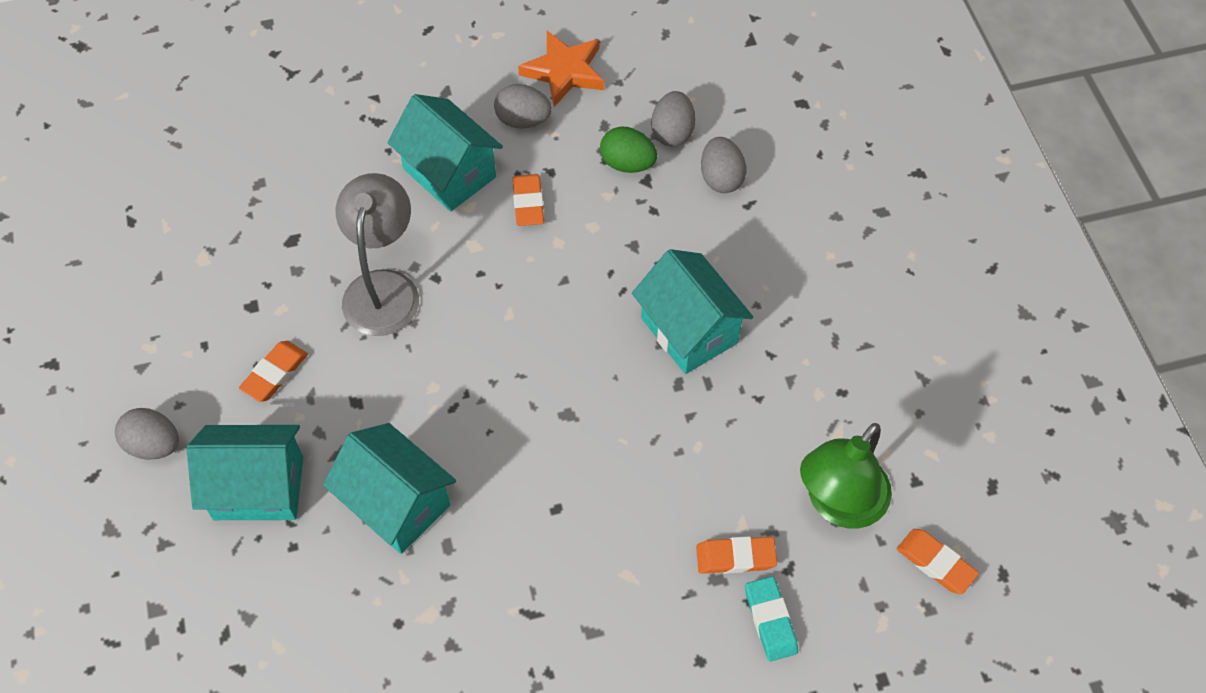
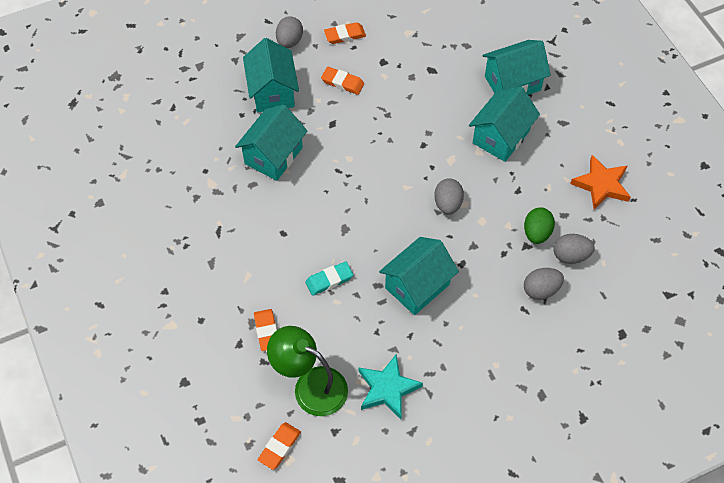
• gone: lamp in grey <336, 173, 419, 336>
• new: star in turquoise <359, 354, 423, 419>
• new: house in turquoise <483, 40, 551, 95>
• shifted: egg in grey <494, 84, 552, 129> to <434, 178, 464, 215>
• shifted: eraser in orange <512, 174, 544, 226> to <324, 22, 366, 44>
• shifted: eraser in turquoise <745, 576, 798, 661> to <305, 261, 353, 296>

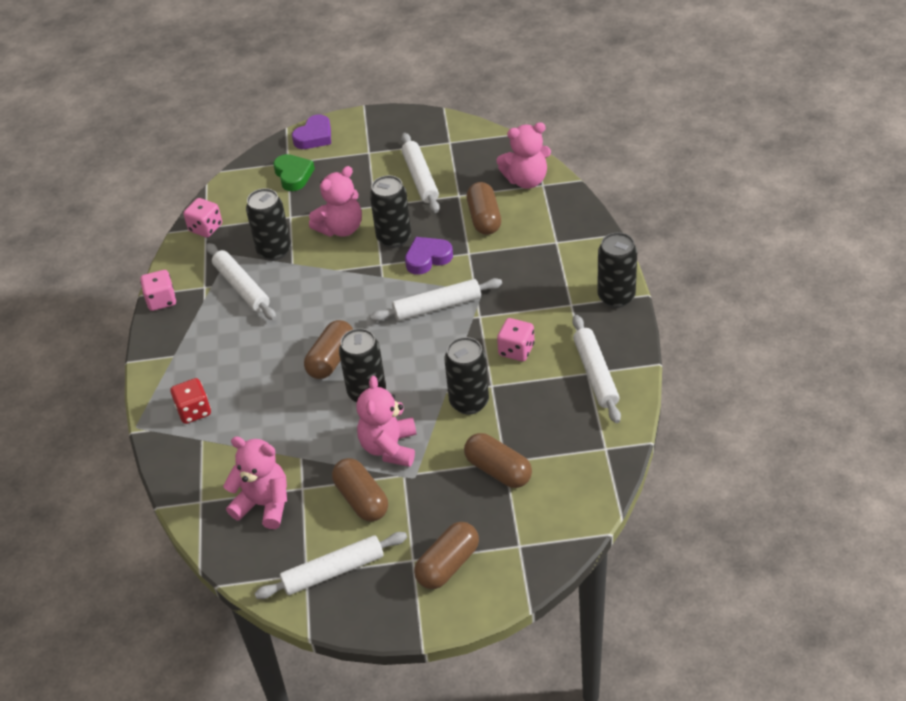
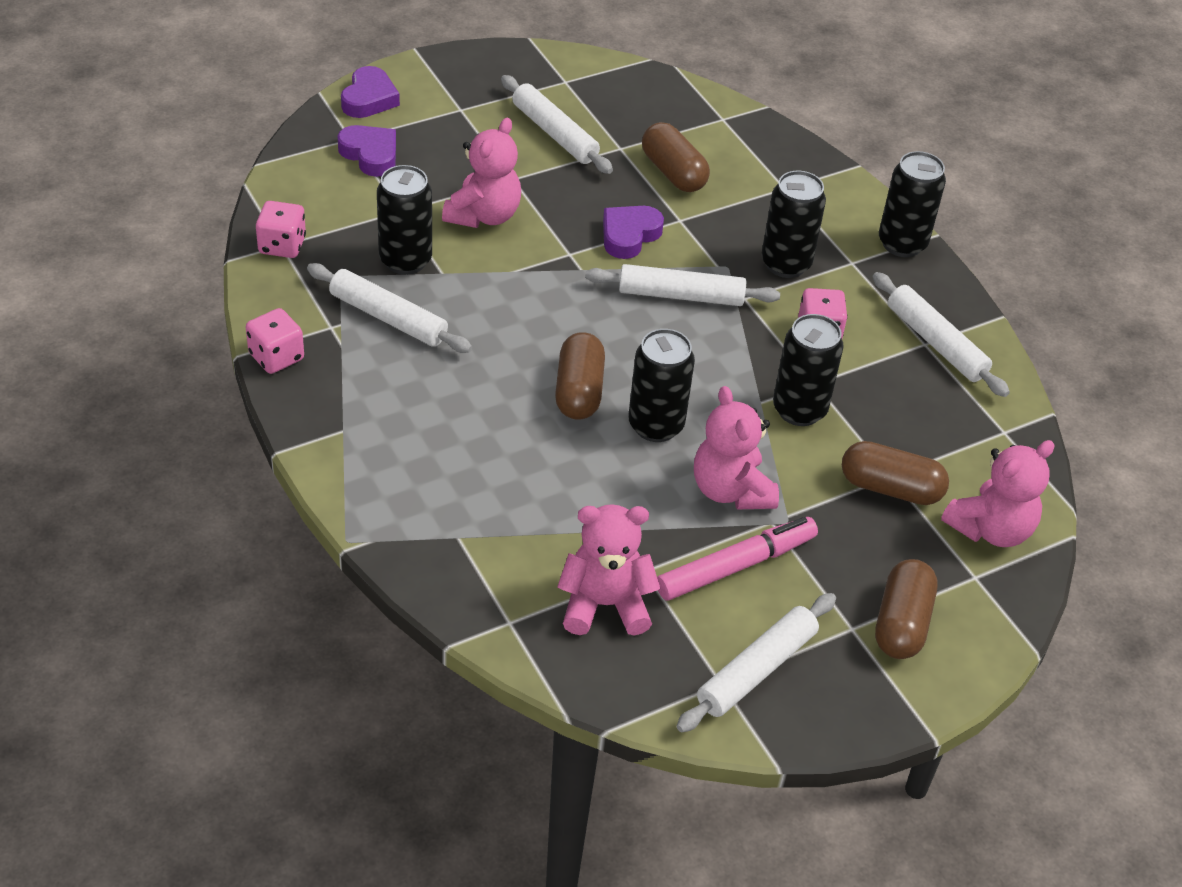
• gone: dice in red <171, 378, 211, 424>
• shifted: can in black <370, 175, 411, 248> to <761, 171, 826, 278>
• shifted: teddy bear in pink <496, 122, 551, 189> to <941, 440, 1054, 547>
• swapped: capsule in brown <332, 458, 388, 522> to marker in pink <657, 517, 818, 601>
• repainted: heart in green <273, 154, 315, 191> to heart in purple <337, 125, 396, 177>
• rotated: rolling pin in white <370, 278, 502, 322> = <585, 264, 780, 306> 45 degrees clockwise

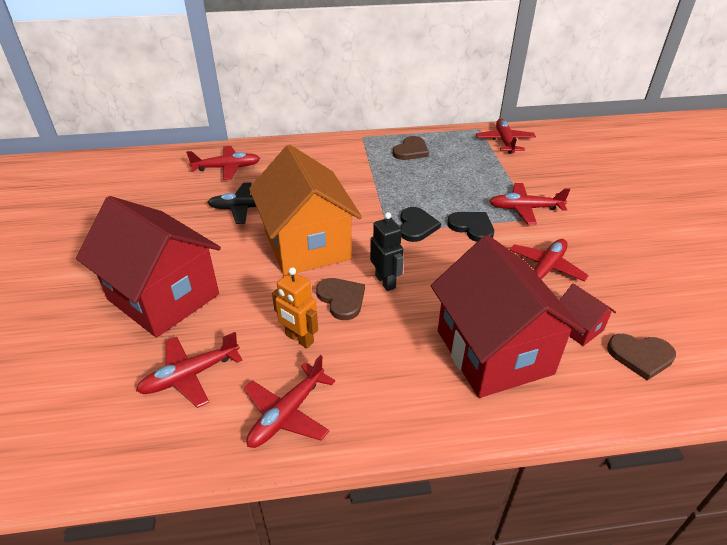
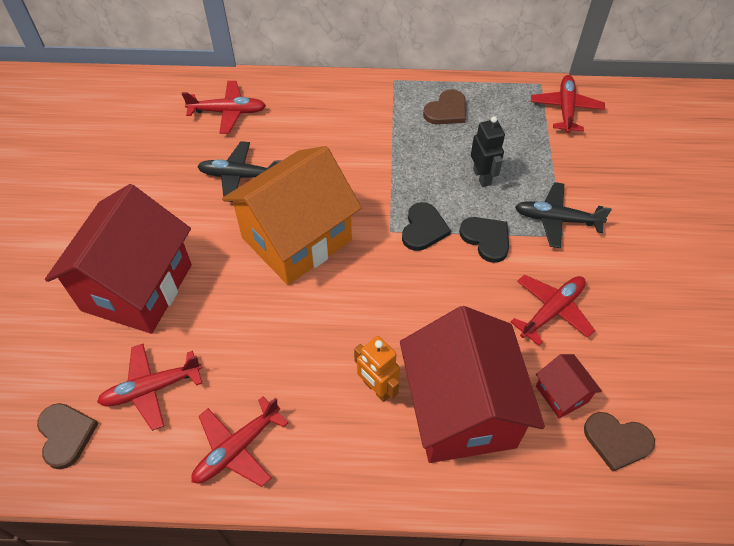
• shifted: robot in orange <272, 267, 318, 348> to <354, 336, 400, 402>
• shifted: heart in brown <316, 278, 365, 320> to <37, 403, 99, 469>
• shifted: robot in black <370, 212, 404, 291> to <471, 116, 505, 187>
• repainted: plane in red <489, 183, 570, 224> to plane in black <515, 182, 612, 248>
• rotated: house in red <76, 196, 221, 338> = <45, 184, 192, 334> 60 degrees clockwise
• rotated: house in orange <249, 145, 362, 276> = <222, 146, 362, 285> 60 degrees clockwise

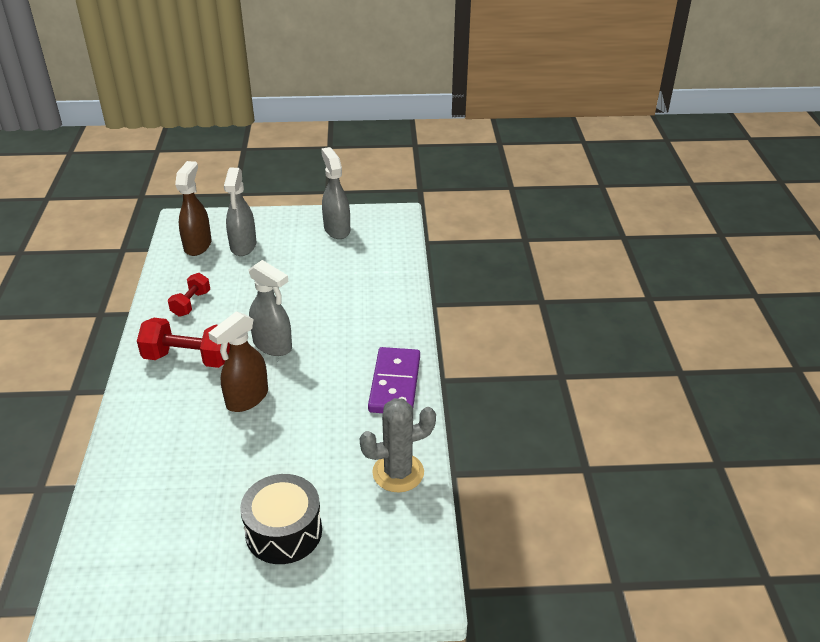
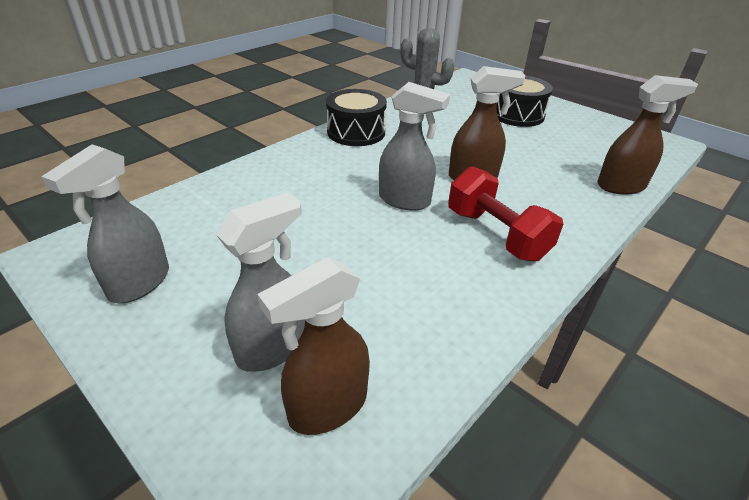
• gone: dumbbell in red <168, 273, 210, 317>
• new: spray bottle in brown <597, 75, 698, 194>
• swapped: domino in purple <368, 347, 420, 413> to drum in black <326, 89, 387, 146>
• rotated: spray bottle in grey <248, 260, 292, 356> = <379, 82, 450, 211> 120 degrees clockwise

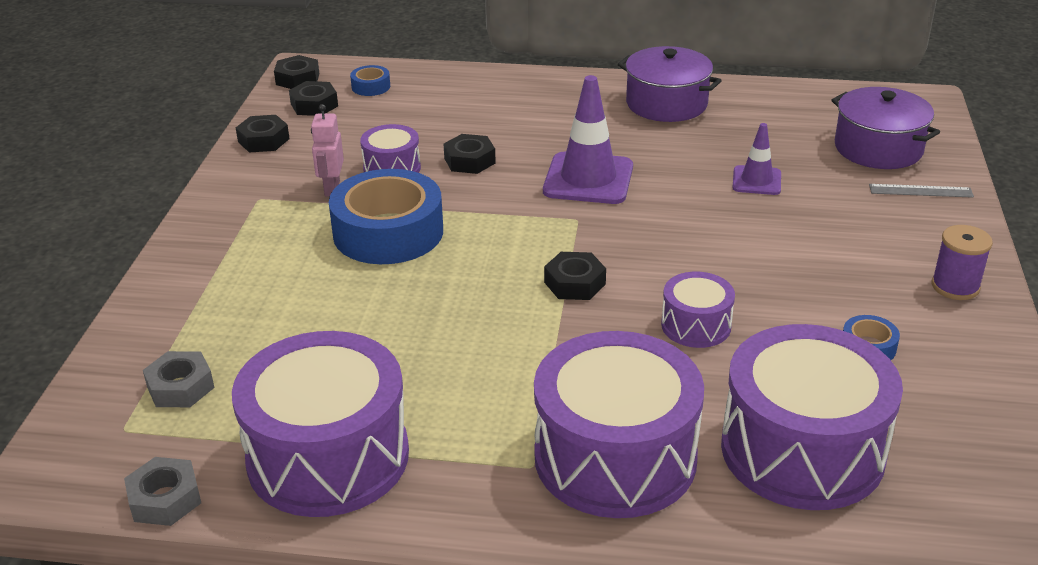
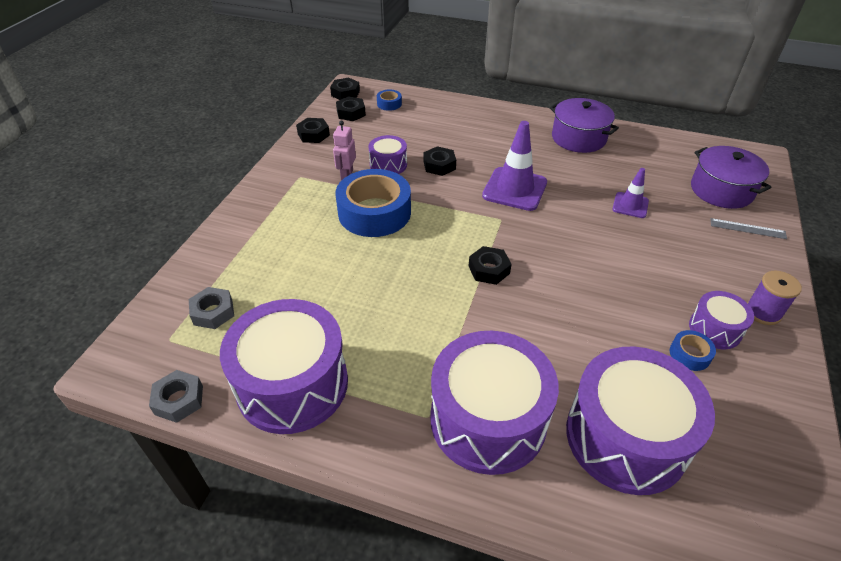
• shifted: drum in purple <661, 272, 735, 348> to <689, 291, 754, 349>

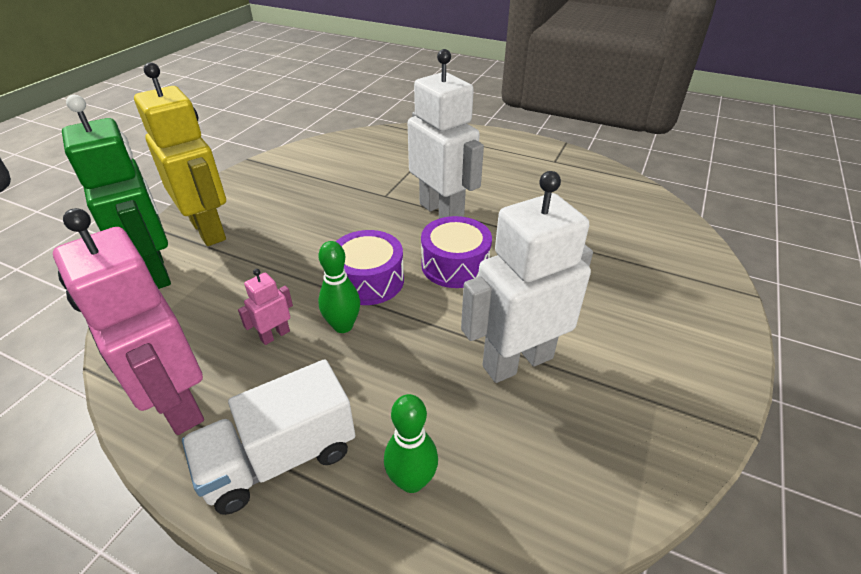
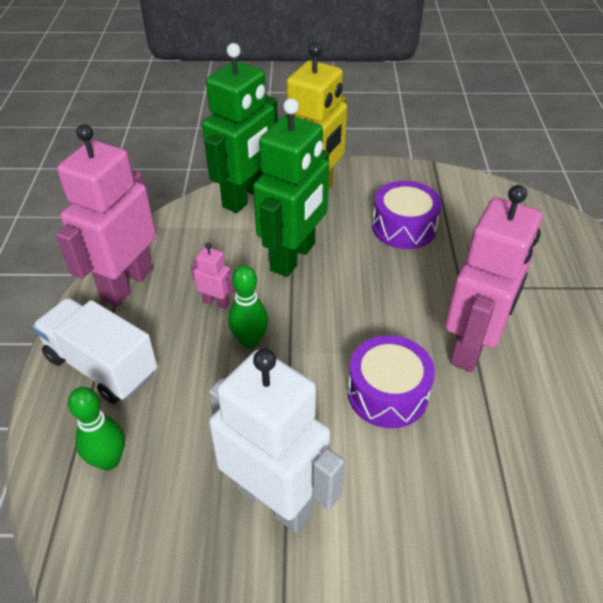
• new: robot in green <253, 98, 329, 277>
• shifted: drum in purple <336, 230, 404, 305> to <372, 181, 442, 249>
• repainted: robot in white <408, 49, 484, 219> to robot in pink <445, 185, 542, 372>

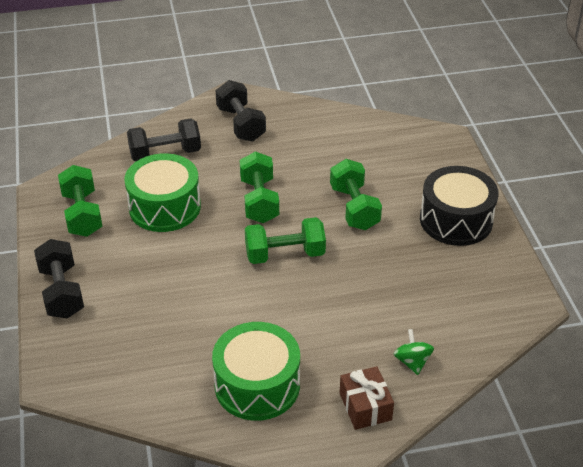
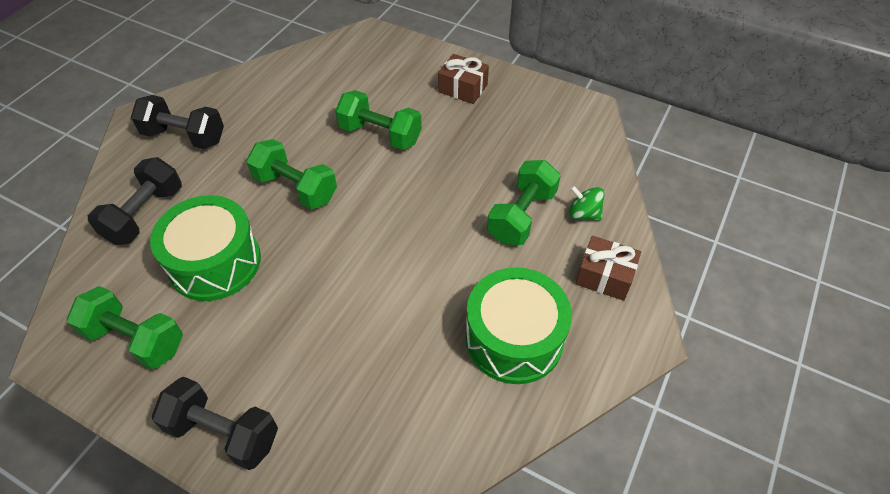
• shifted: dumbbell in green <245, 217, 326, 264> to <487, 160, 561, 245>
• swapped: drum in black <420, 166, 499, 246> to gift in brown <438, 54, 489, 104>

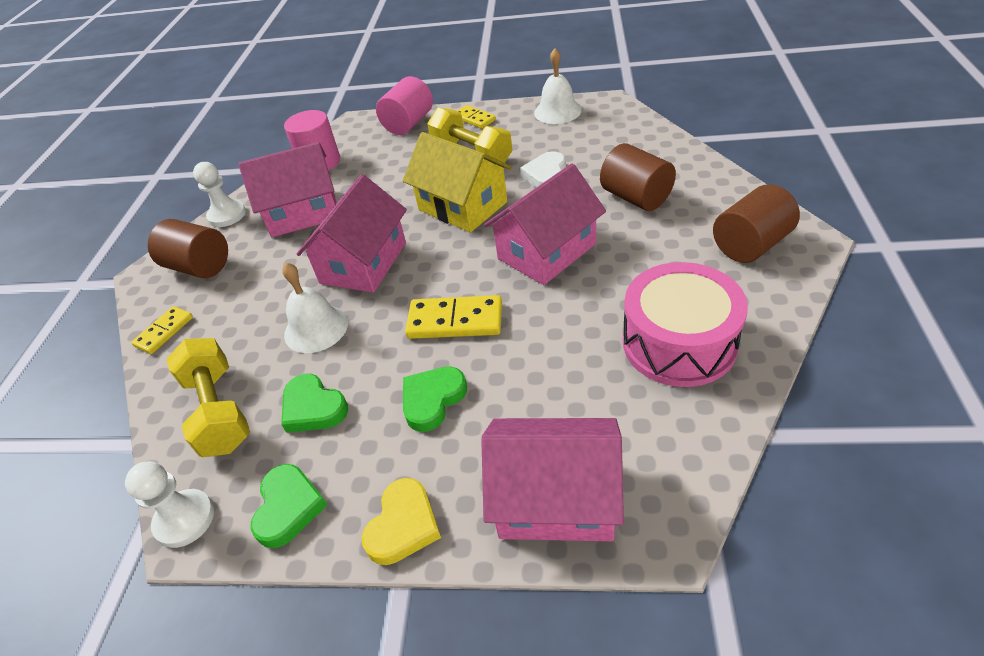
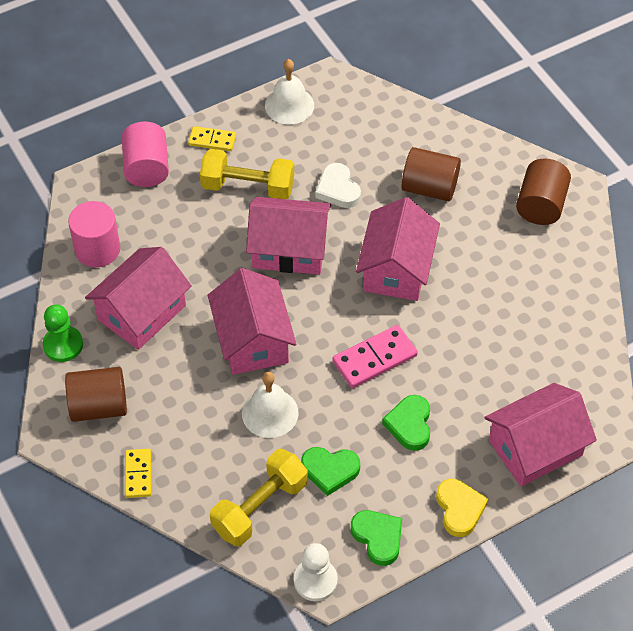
• gone: drum in pink <623, 262, 748, 387>
• repainted: pawn in white <193, 162, 246, 227> to pawn in green <43, 304, 83, 362>
• repainted: house in yellow <403, 132, 512, 233> to house in pink <246, 197, 331, 275>
• repainted: domino in yellow <405, 295, 502, 339> to domino in pink <332, 325, 418, 388>
• rotated: dumbbell in yellow <167, 338, 250, 457> = <210, 449, 308, 546> 75 degrees counterclockwise

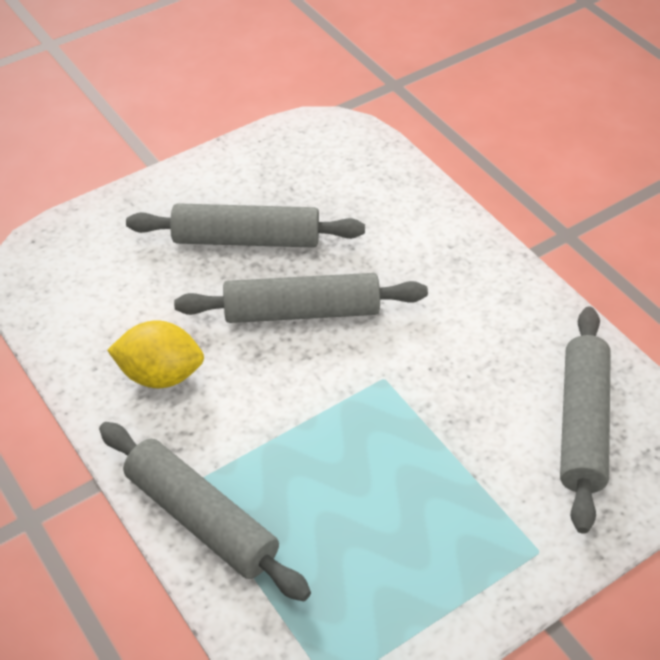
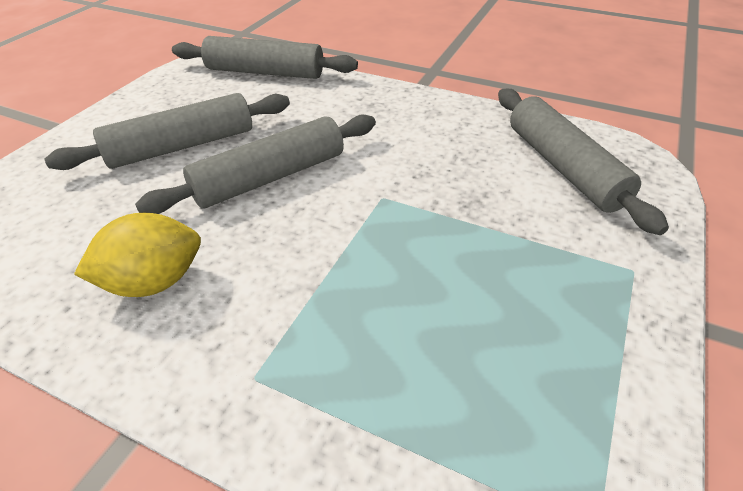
• shifted: rolling pin in grey <99, 422, 311, 601> to <172, 36, 358, 79>

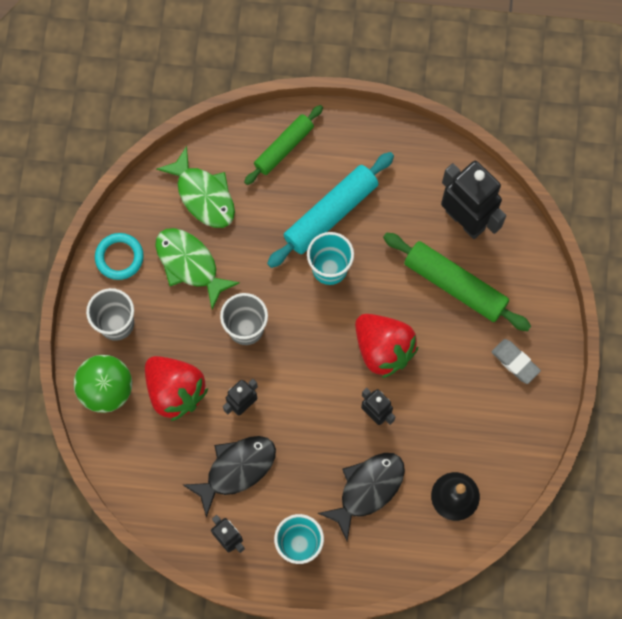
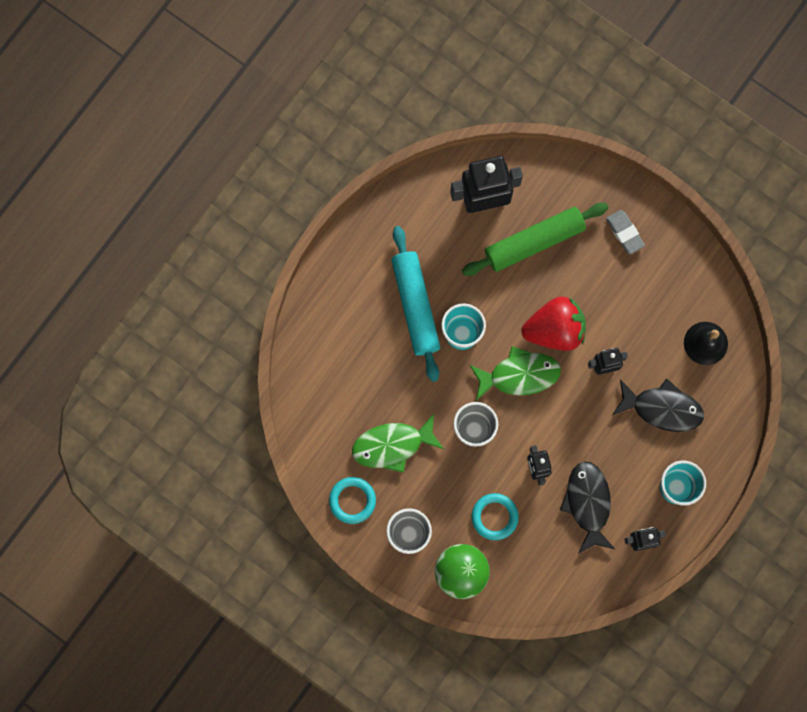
• gone: rolling pin in green <244, 105, 323, 185>
• shifted: fish in green <156, 146, 235, 228> to <470, 346, 561, 401>
• swapped: strawberry in red <145, 356, 208, 421> to ring in turquoise <472, 493, 519, 540>
• rotated: fish in black <318, 453, 405, 541> = <612, 378, 704, 432> 120 degrees clockwise
• rotated: eraser in grey <491, 339, 541, 384> = <606, 210, 645, 254> 75 degrees clockwise

